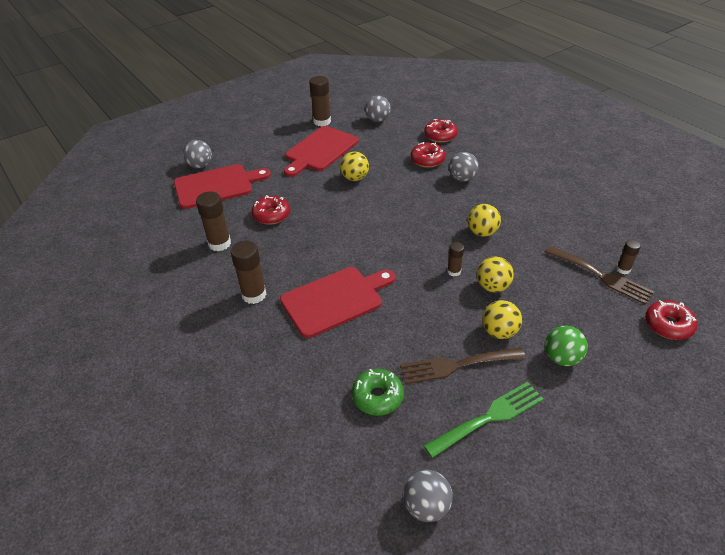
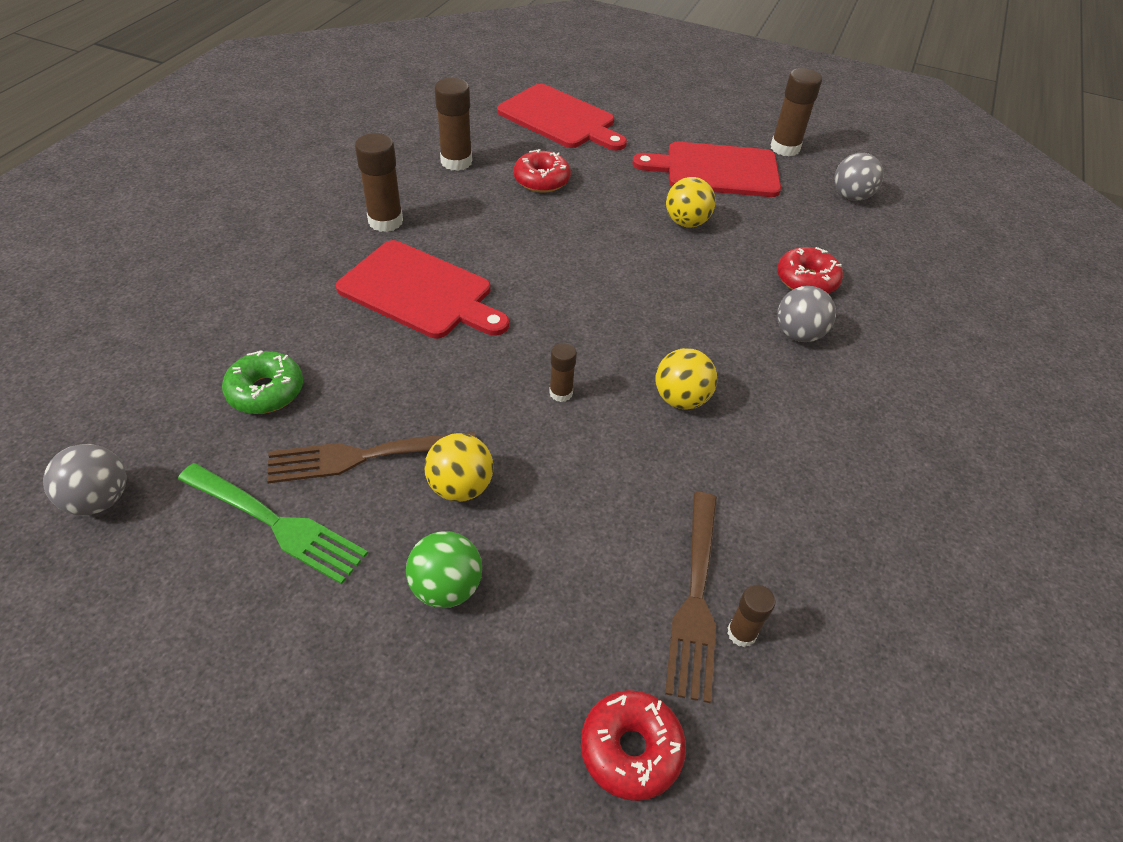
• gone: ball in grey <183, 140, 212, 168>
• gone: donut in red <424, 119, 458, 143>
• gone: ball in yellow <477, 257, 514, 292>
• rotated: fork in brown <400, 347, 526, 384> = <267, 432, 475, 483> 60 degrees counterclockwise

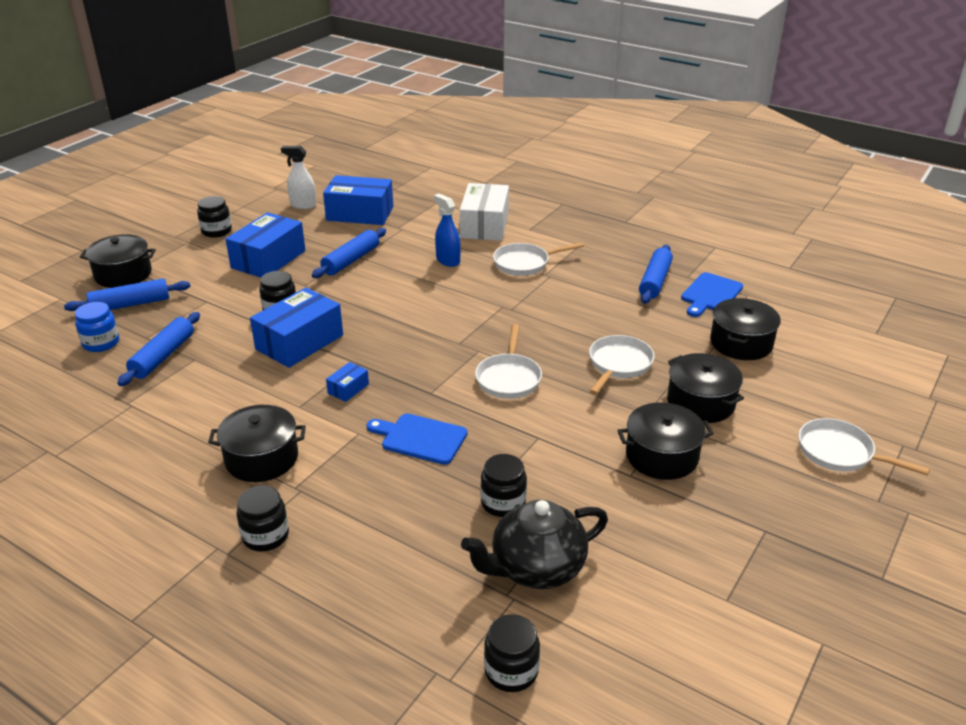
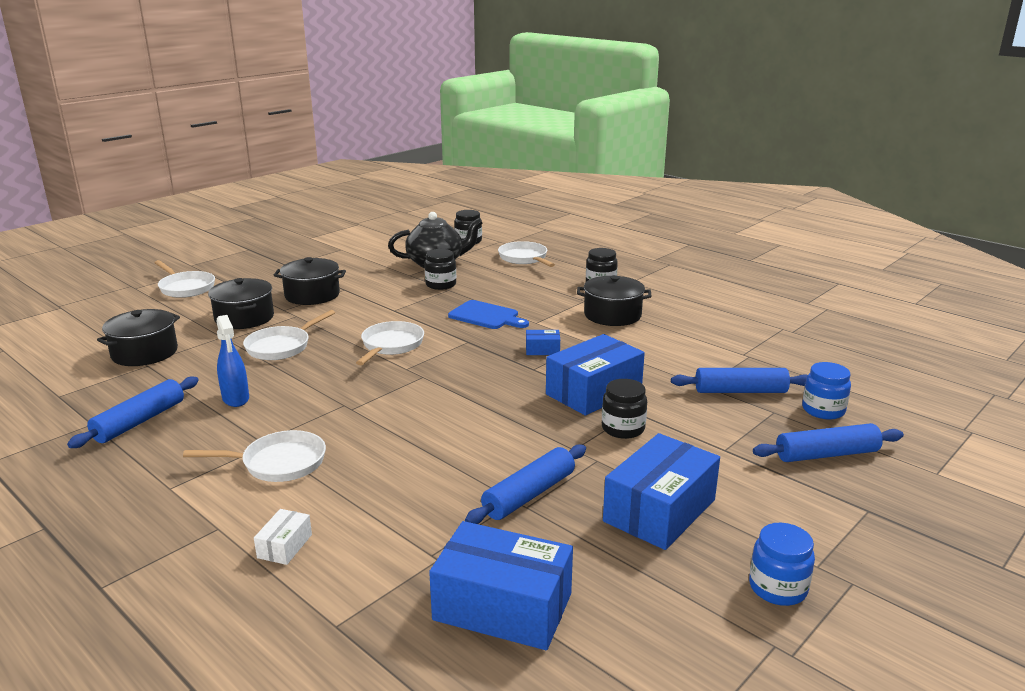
• gone: pot in black <80, 234, 156, 288>
• gone: spray bottle in white <281, 146, 317, 209>
• gone: cutting board in blue <681, 272, 743, 317>
• new: pan in white <498, 241, 555, 267>
• shifted: spray bottle in blue <434, 193, 461, 267> to <217, 315, 249, 407>
• repainted: jar in black <197, 196, 232, 238> to jar in blue <749, 523, 815, 606>
• rotated: rolling pin in blue <118, 312, 200, 386> = <671, 368, 808, 393> 60 degrees clockwise
• rotated: box in blue <326, 362, 369, 402> = <526, 330, 560, 355> 45 degrees clockwise
• scaled: box in white <460, 183, 509, 241> = <254, 509, 312, 565> x0.45

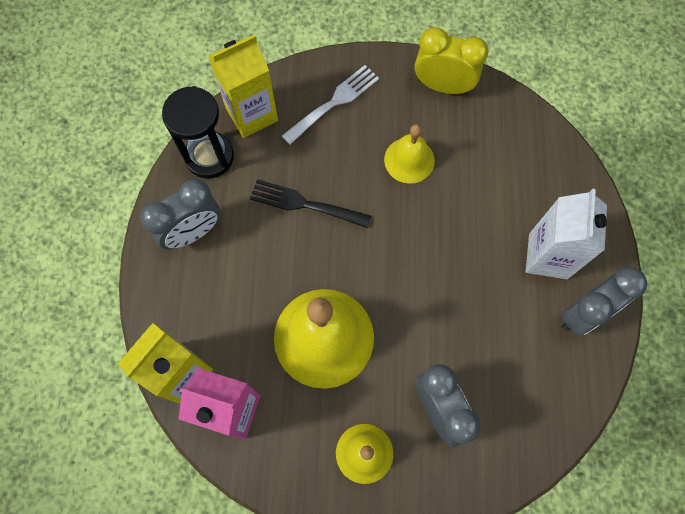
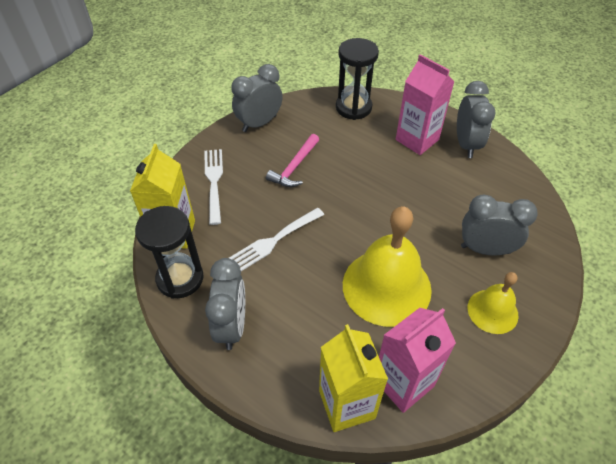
• new: hourglass in black <336, 38, 379, 120>
• swapped: bell in yellow <384, 124, 435, 184> to hammer in pink <266, 134, 319, 187>
• repainted: fork in black <250, 179, 371, 228> to fork in white <229, 208, 324, 271>
• repainted: clock in yellow <415, 27, 489, 94> to clock in grey <231, 64, 283, 132>
• repainted: carton in white <526, 189, 607, 279> to carton in pink <396, 54, 455, 155>

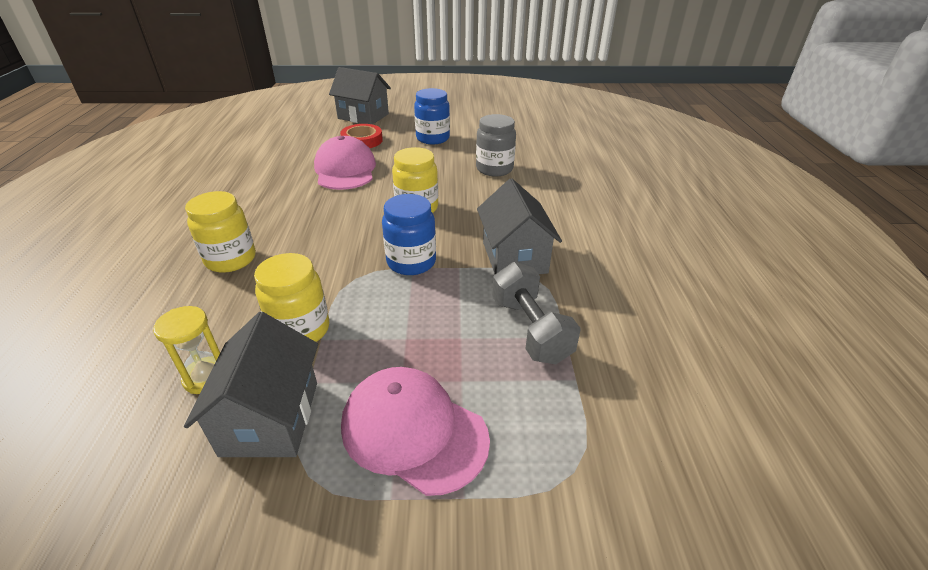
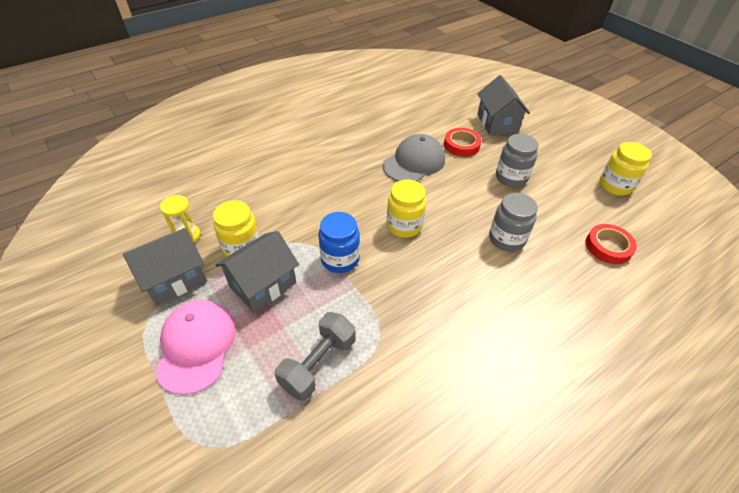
• new: tape in red <585, 224, 637, 264>
• shifted: jar in yellow <185, 191, 256, 273> to <599, 142, 652, 196>
• shifted: house in grey <477, 178, 562, 274> to <216, 231, 299, 313>
• repainted: cap in pink <314, 136, 376, 190> to cap in grey <383, 134, 445, 181>
• repainted: jar in blue <414, 88, 450, 144> to jar in grey <496, 134, 539, 187>

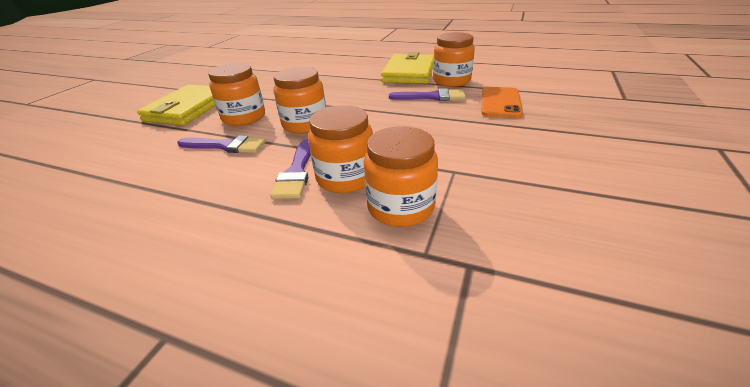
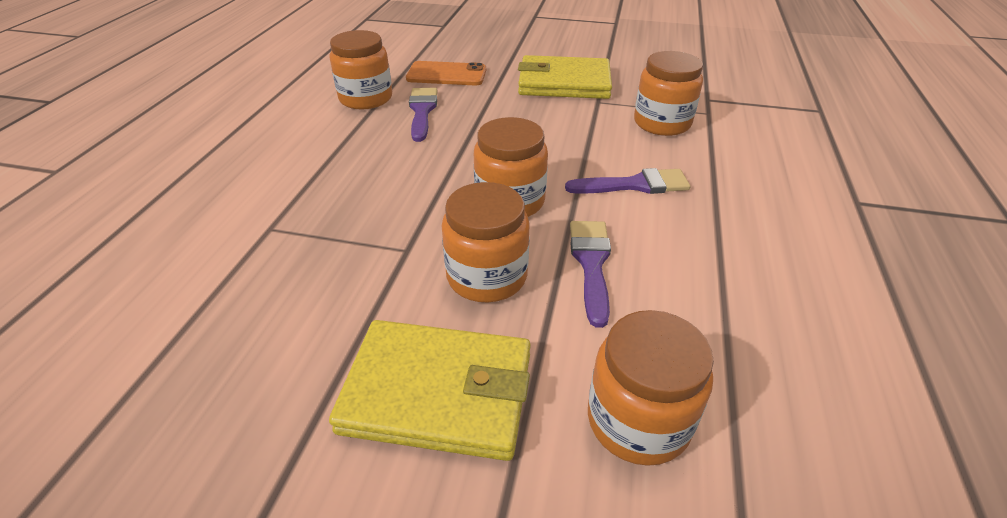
• shifted: jar in orange <308, 105, 373, 193> to <588, 310, 714, 466>
• shifted: wallet in yellow <381, 52, 434, 84> to <518, 55, 612, 99>

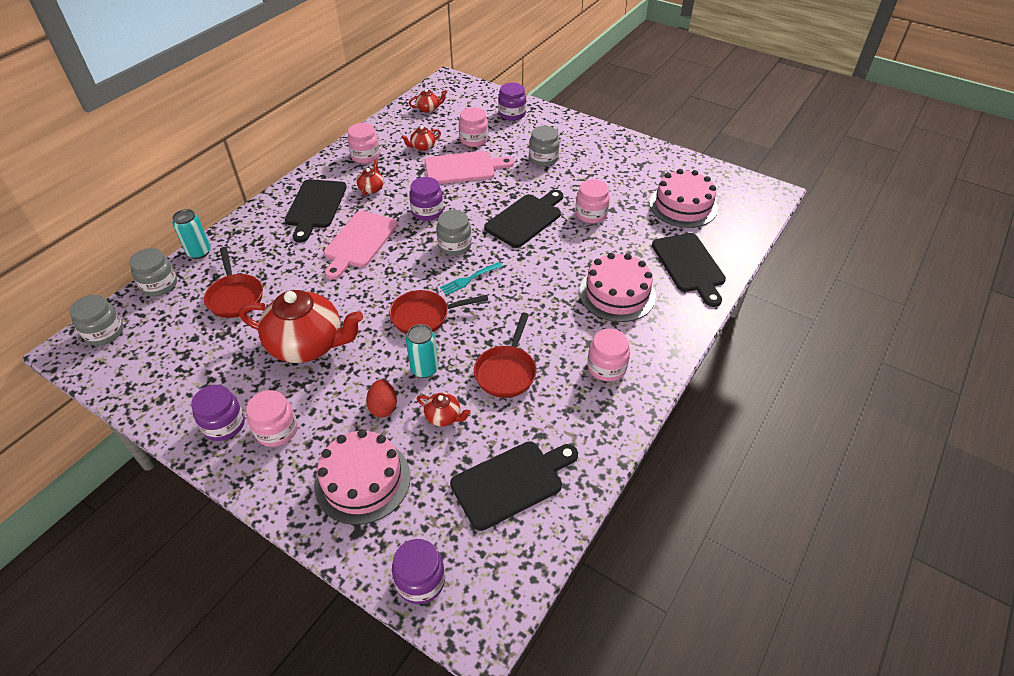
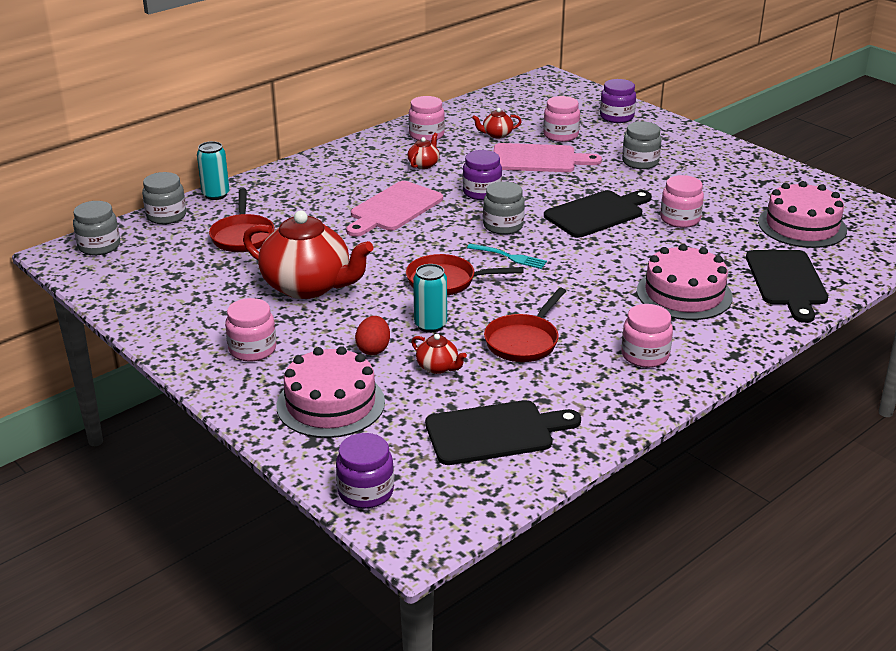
• gone: jar in purple <191, 385, 245, 441>
• gone: cutting board in black <285, 179, 347, 243>
• gone: teapot in red <409, 89, 447, 113>
• rotated: fork in turquoise <440, 262, 503, 295> = <467, 244, 547, 269> 135 degrees counterclockwise

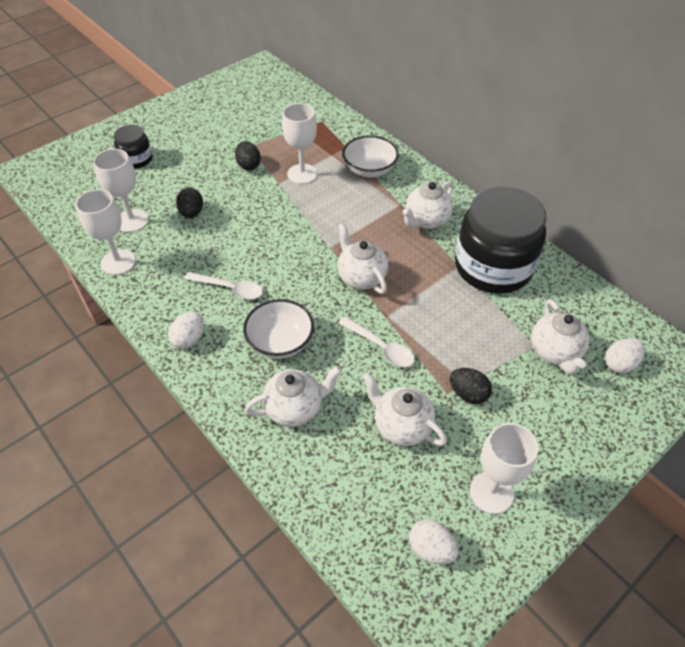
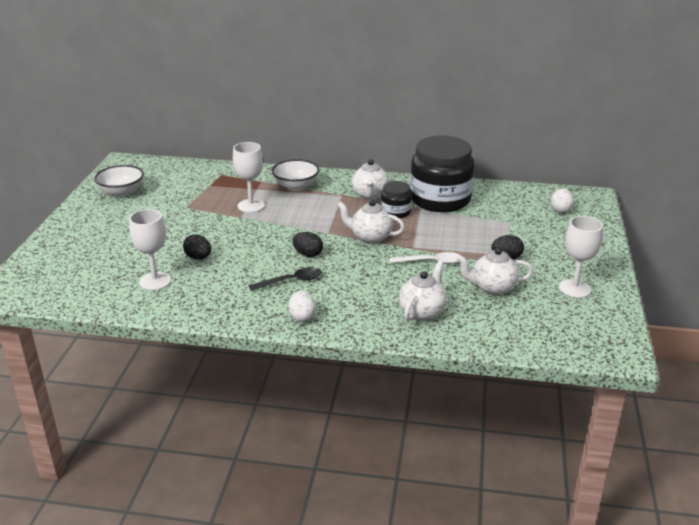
• gone: goblet in white <75, 189, 136, 275>
• gone: egg in white <409, 519, 458, 564>
• gone: teapot in white <531, 299, 589, 374>
• shifted: jar in black <114, 125, 152, 169> to <381, 181, 412, 218>
• shifted: egg in black <235, 141, 261, 170> to <292, 232, 323, 257>
• shifted: bowl in white <243, 299, 314, 359> to <94, 165, 144, 197>
• repainted: spoon in white <184, 272, 263, 299> to spoon in black <248, 267, 322, 291>

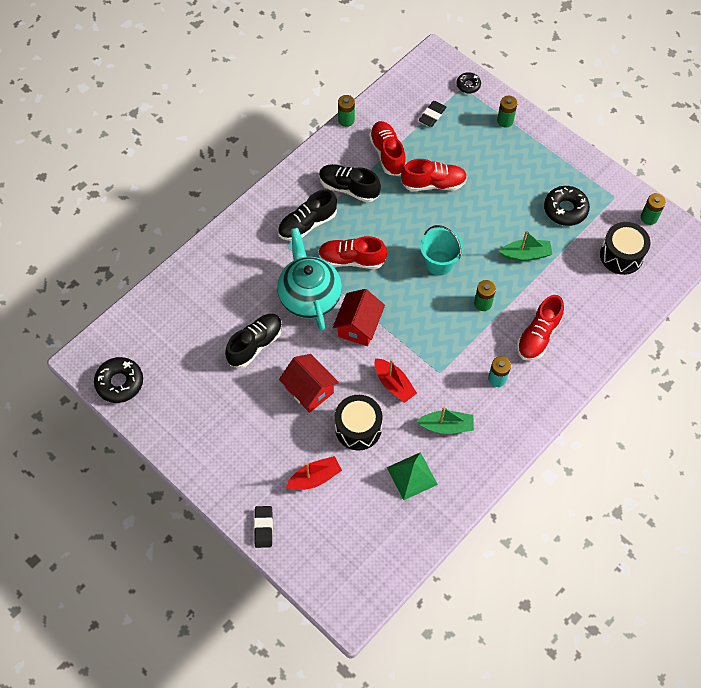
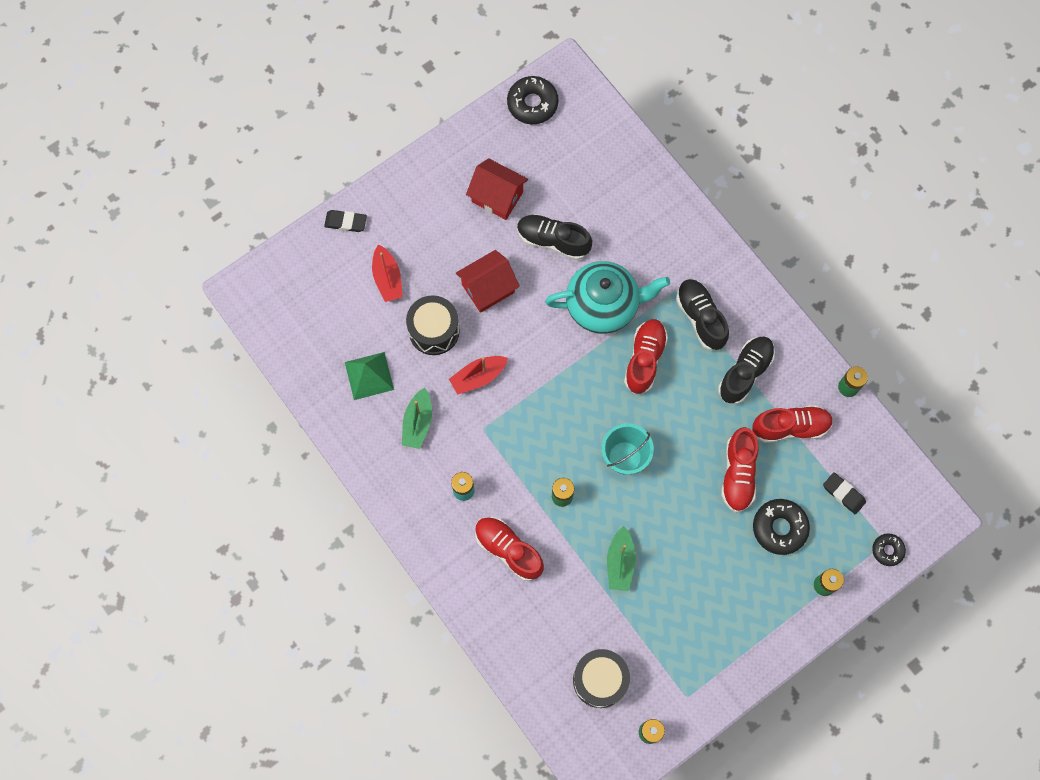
• shifted: house in red <333, 289, 385, 346> to <466, 158, 528, 220>
• shifted: donut in black <544, 186, 590, 226> to <753, 499, 810, 555>
• rotated: shoe in black <225, 314, 282, 368> = <517, 214, 592, 260> 150 degrees clockwise

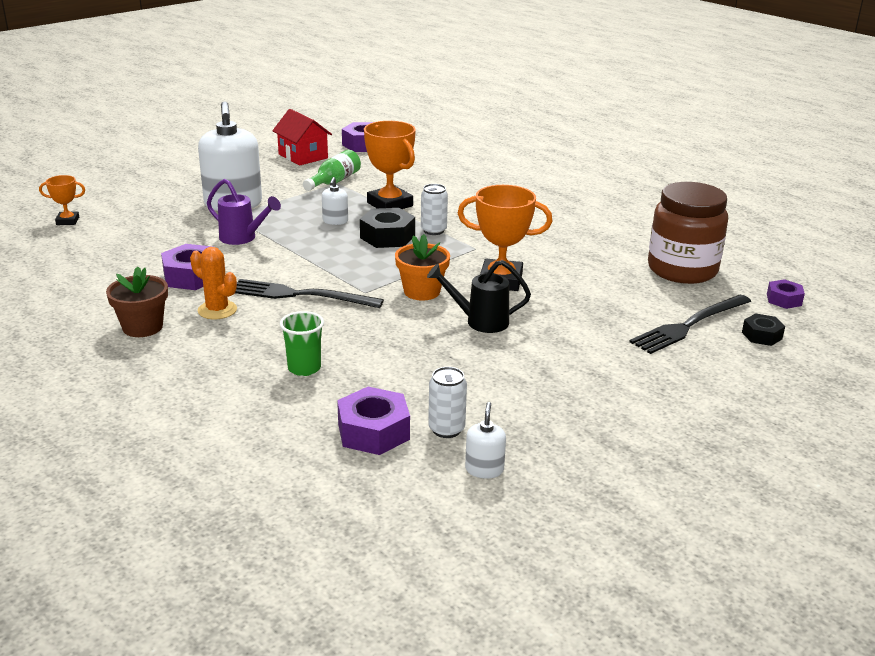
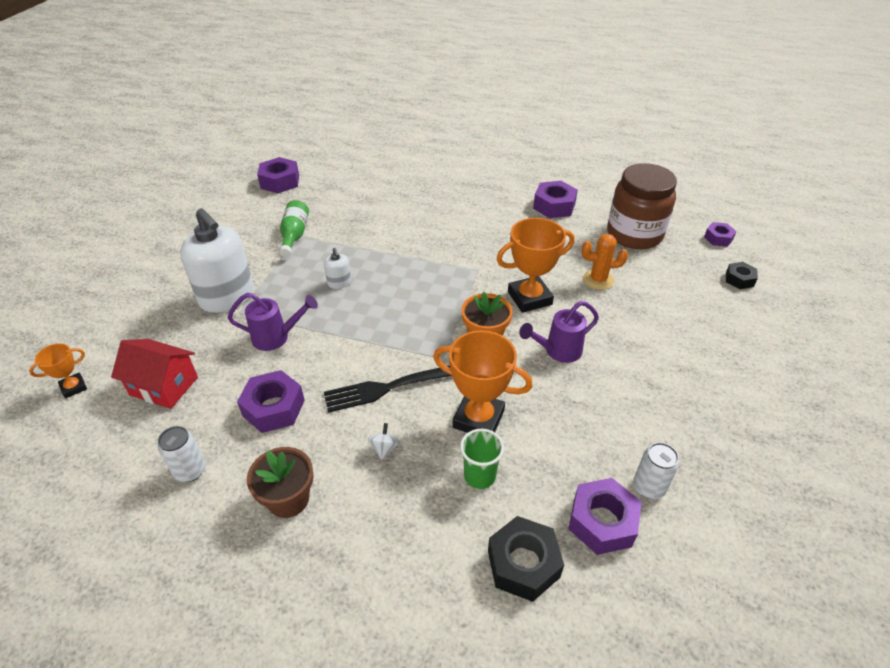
• gone: soap dispenser in white <465, 402, 506, 479>
• gone: fork in black <630, 295, 751, 354>
• new: spinning top in white <368, 423, 400, 460>
• new: nut in purple <533, 181, 578, 218>
• shifted: cactus in orange <190, 247, 237, 319> to <582, 234, 628, 290>
• shifted: house in red <272, 109, 332, 166> to <111, 339, 198, 409>
• shifted: nut in black <360, 208, 415, 248> to <488, 516, 564, 602>
• shifted: trophy in orange <364, 121, 416, 209> to <433, 330, 533, 433>
• shifted: can in white <421, 184, 448, 235> to <158, 426, 206, 482>
• repainted: watering can in black <427, 260, 531, 333> to watering can in purple <519, 301, 599, 363>

